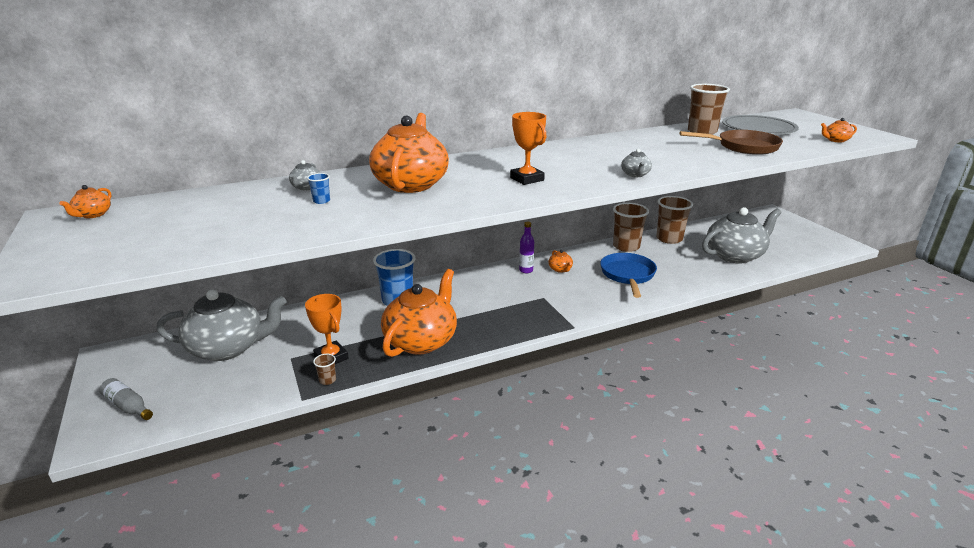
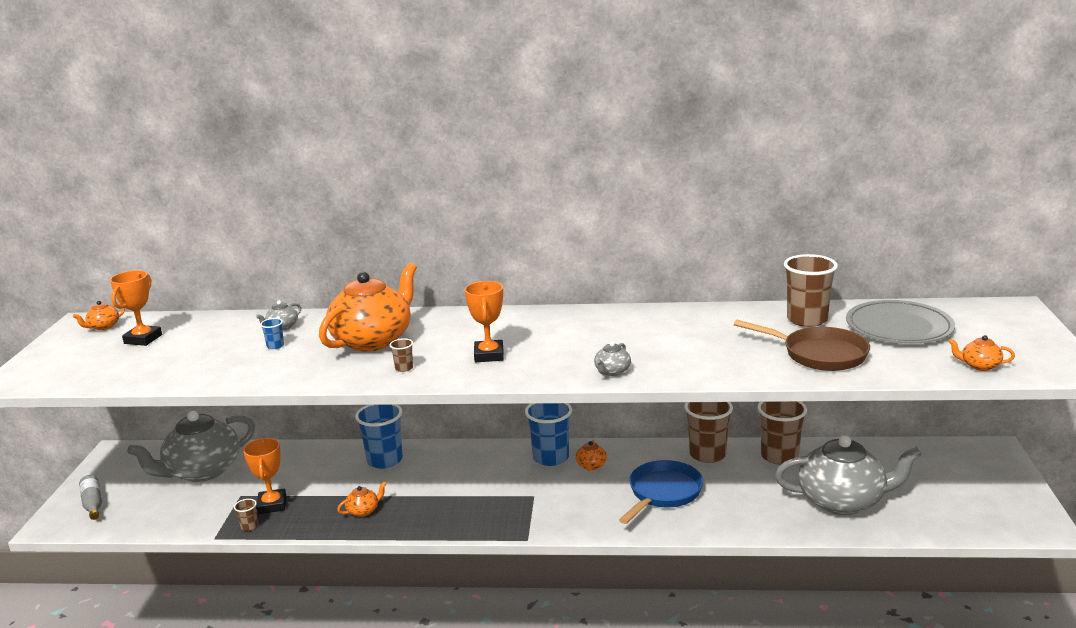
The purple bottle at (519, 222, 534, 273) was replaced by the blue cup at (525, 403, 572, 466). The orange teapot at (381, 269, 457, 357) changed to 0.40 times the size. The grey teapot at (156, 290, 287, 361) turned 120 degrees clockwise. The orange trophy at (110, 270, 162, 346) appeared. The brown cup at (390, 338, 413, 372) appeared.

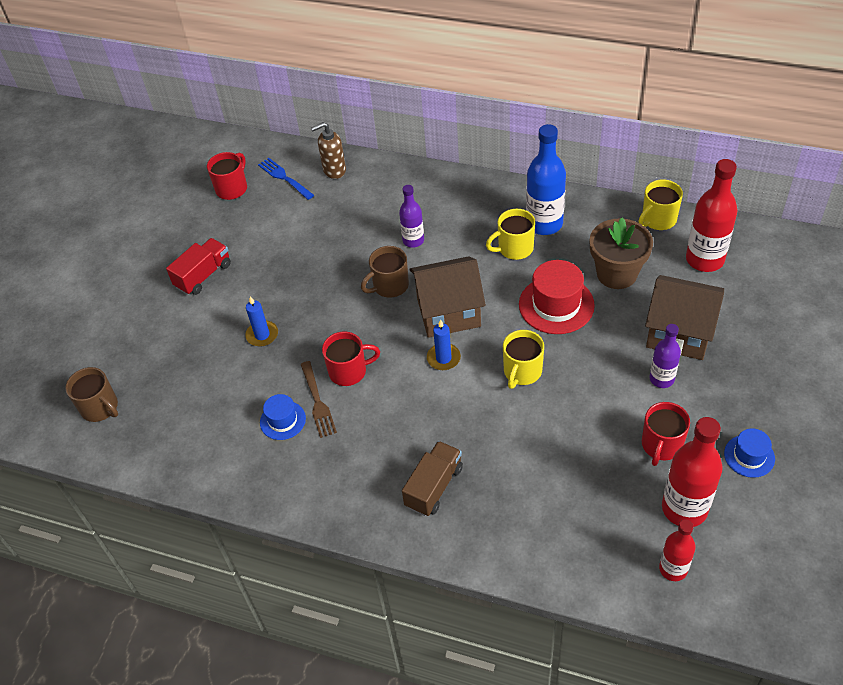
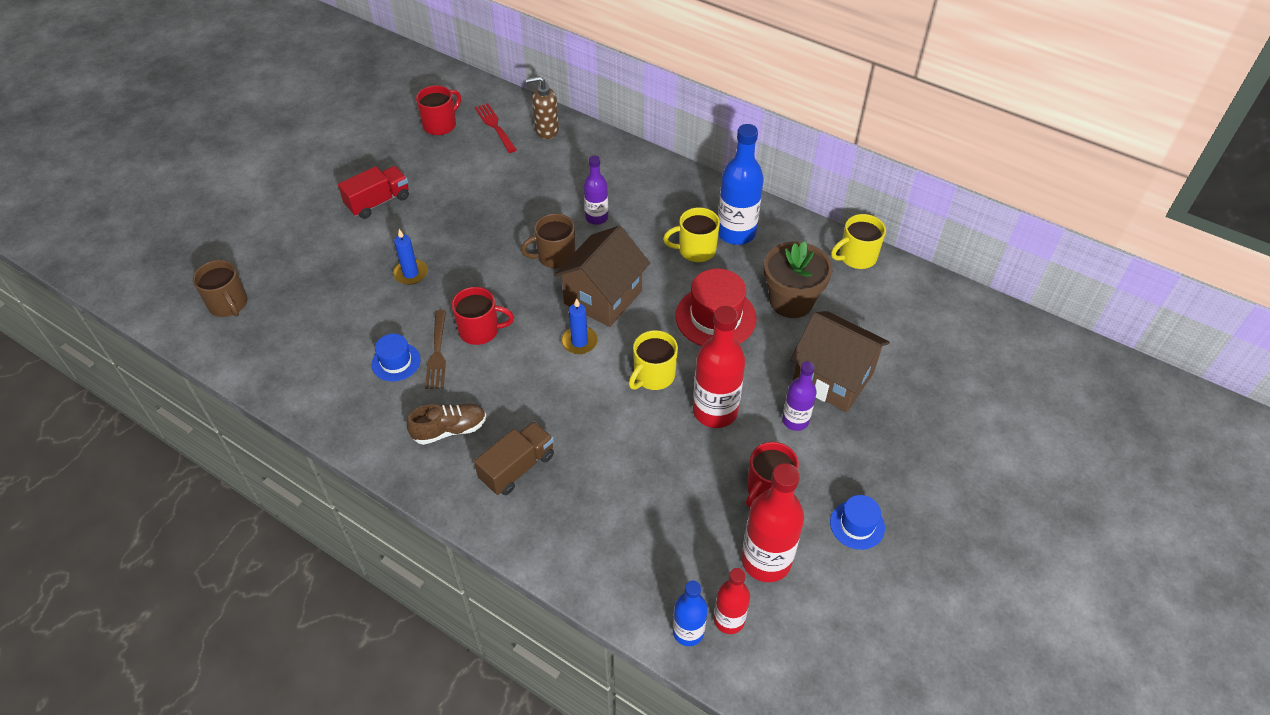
The blue fork at (258, 158, 314, 200) became the red fork at (475, 103, 517, 153). The red bottle moved from (686, 159, 737, 272) to (693, 306, 745, 428). The brown house at (409, 256, 486, 338) turned 60 degrees counterclockwise. The brown shoe at (407, 404, 486, 445) appeared. The blue bottle at (673, 580, 708, 646) appeared.

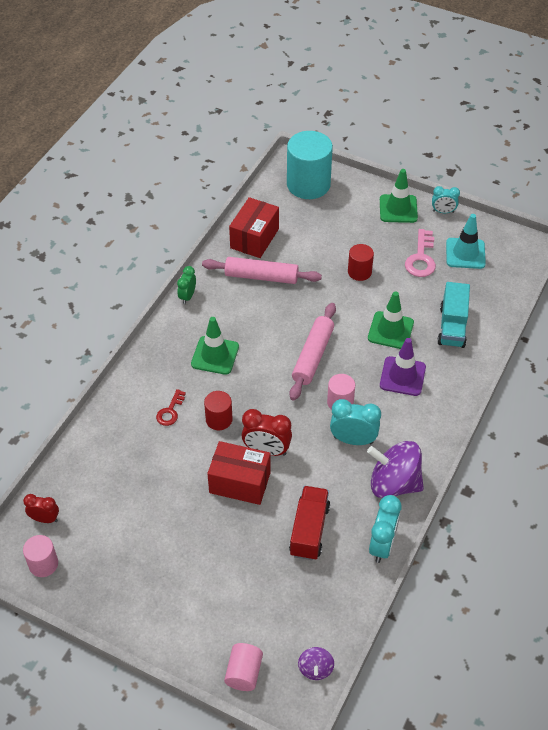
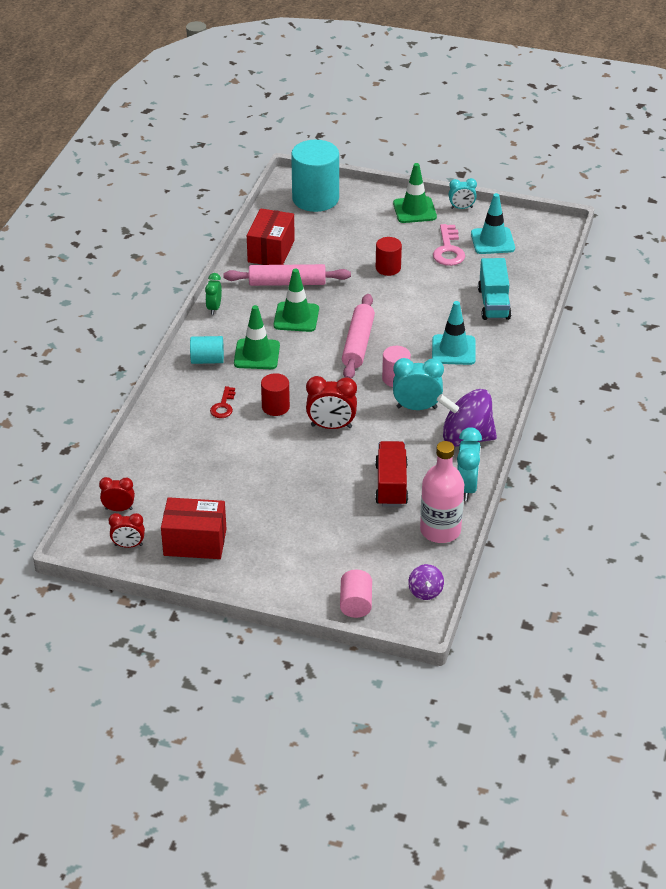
The green traffic cone moved from (368, 291, 414, 349) to (274, 268, 319, 332). The purple traffic cone at (380, 338, 426, 396) became the turquoise traffic cone at (432, 301, 476, 365). The red box moved from (207, 441, 271, 505) to (161, 497, 226, 559). The pink cylinder at (23, 535, 58, 577) was replaced by the red clock at (108, 513, 145, 548). The turquoise cylinder at (190, 336, 224, 364) appeared. The pink bottle at (420, 441, 464, 543) appeared.

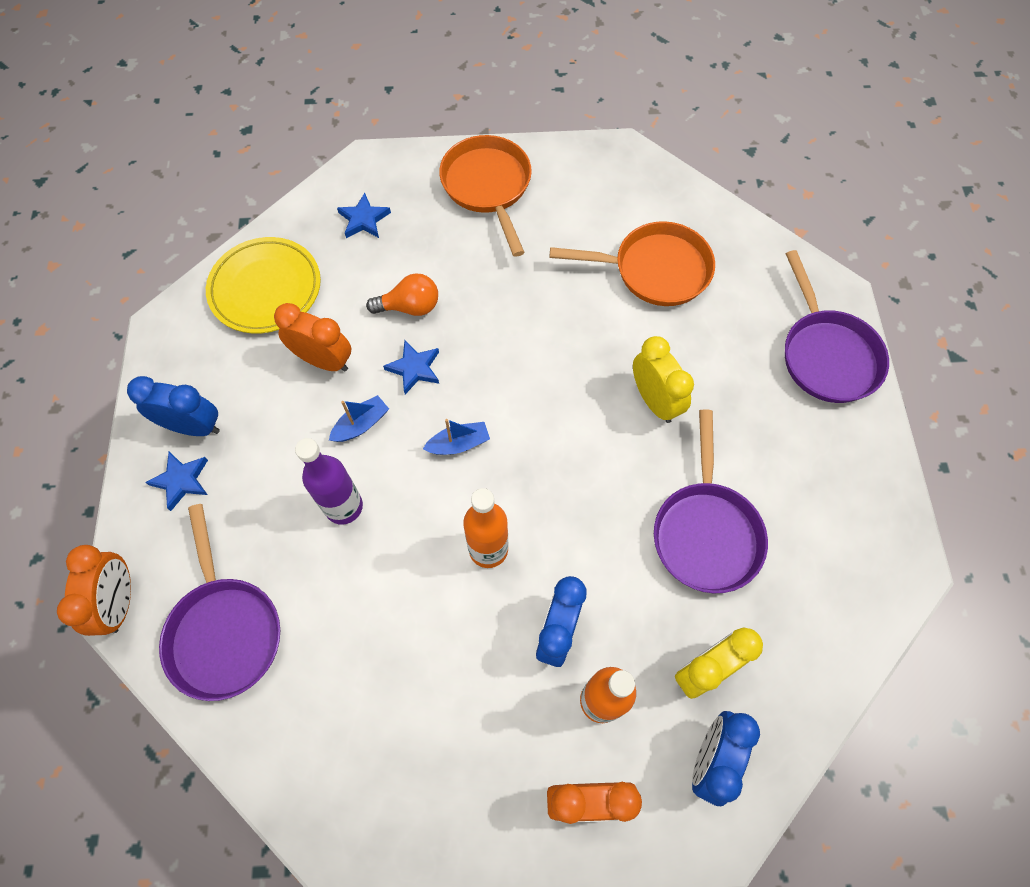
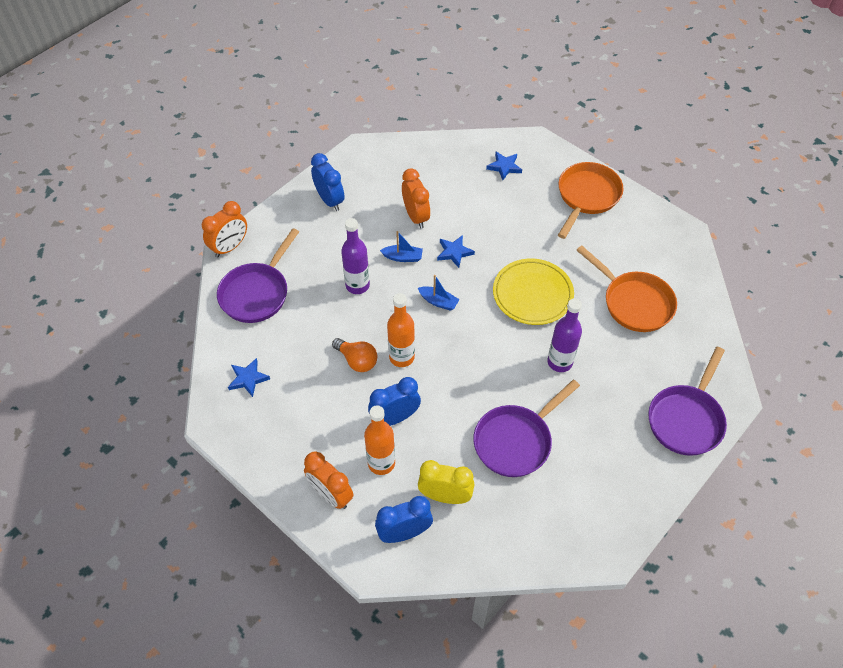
The yellow plate moved from (206, 237, 321, 334) to (493, 258, 574, 325). The orange light bulb moved from (366, 273, 438, 316) to (332, 338, 377, 372). The yellow clock at (633, 336, 694, 423) was replaced by the purple bottle at (547, 298, 582, 372). The blue star moved from (145, 452, 208, 511) to (228, 358, 270, 397).

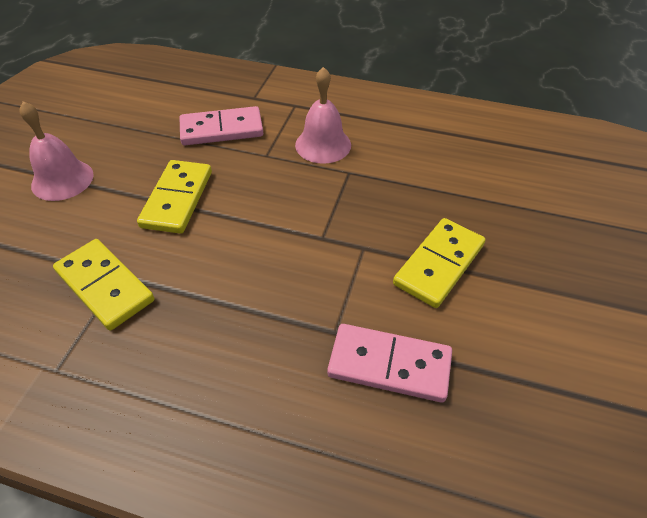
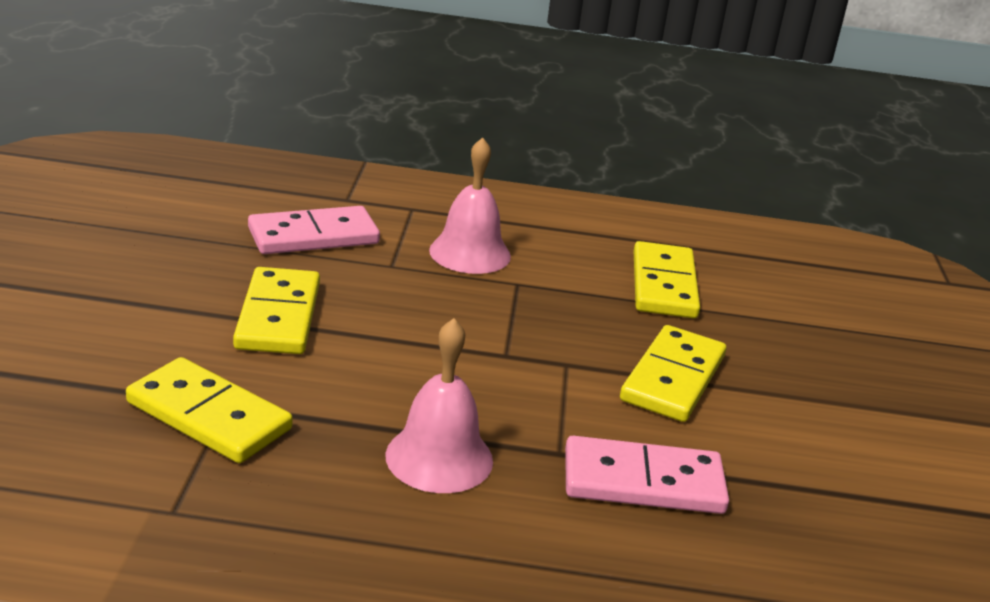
The pink bell moved from (19, 101, 94, 201) to (386, 318, 493, 493). The yellow domino at (634, 241, 700, 318) appeared.

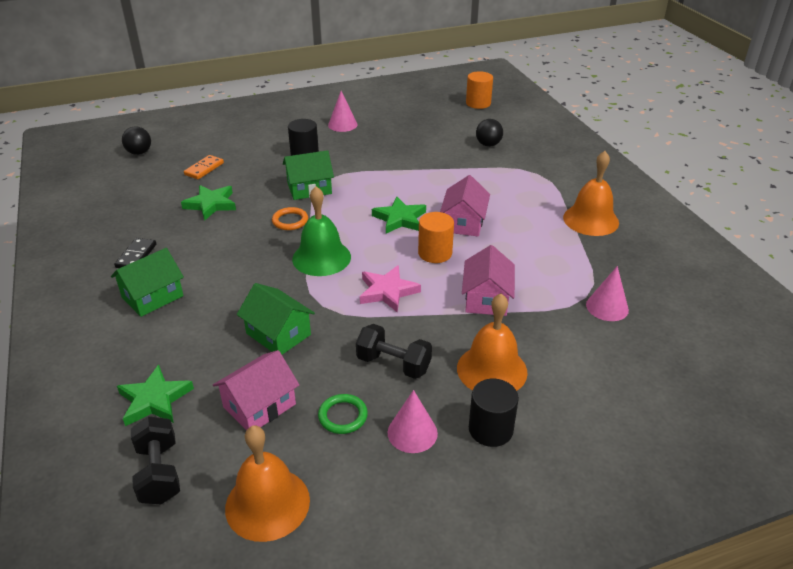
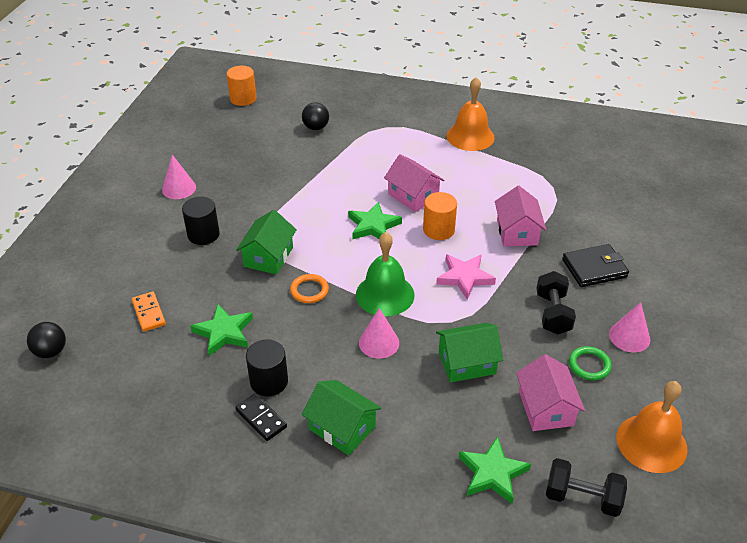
The pink house at (462, 245, 515, 316) turned 45 degrees clockwise. The green house at (111, 248, 184, 317) turned 45 degrees counterclockwise. The pink cone moved from (586, 266, 629, 321) to (359, 308, 399, 359). The orange bell at (457, 293, 528, 391) was replaced by the black wallet at (562, 244, 629, 287). The black dumbbell at (356, 324, 432, 379) turned 60 degrees counterclockwise. The black cylinder moved from (469, 379, 519, 447) to (246, 339, 288, 396).

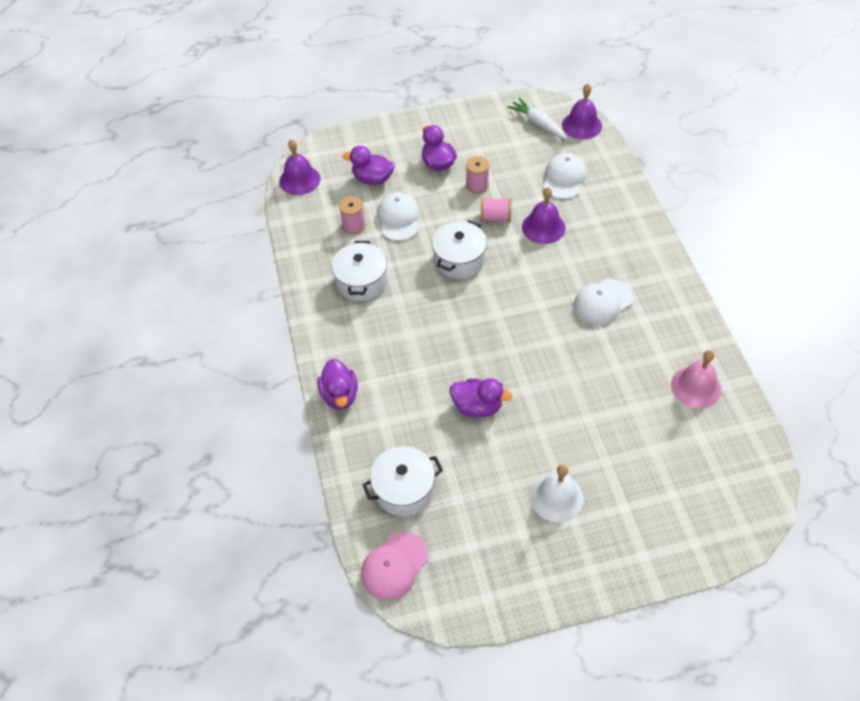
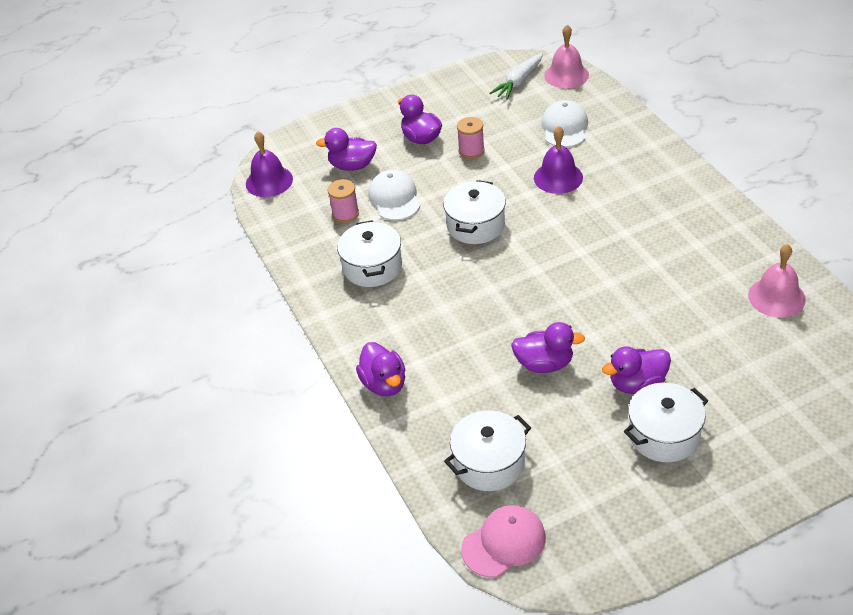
The purple bell at (562, 84, 602, 139) became the pink bell at (544, 25, 589, 88). The white carrot at (507, 98, 568, 139) turned 90 degrees counterclockwise. The pink spool at (481, 197, 512, 223) disappeared. The white cap at (574, 279, 633, 325) disappeared. The white bell at (530, 464, 584, 522) was replaced by the white pot at (624, 383, 708, 462). The pink cap at (361, 531, 428, 600) turned 150 degrees counterclockwise. The purple duck at (602, 346, 671, 394) appeared.

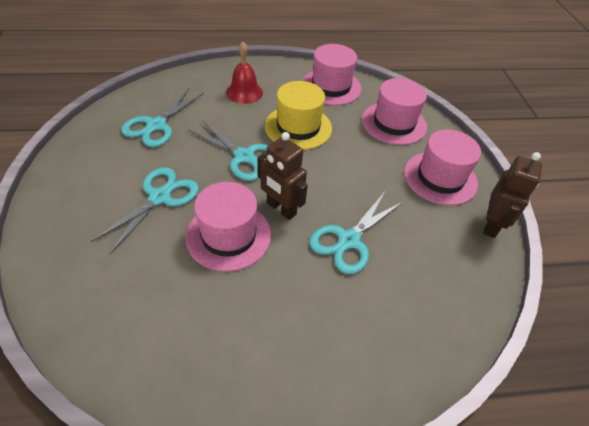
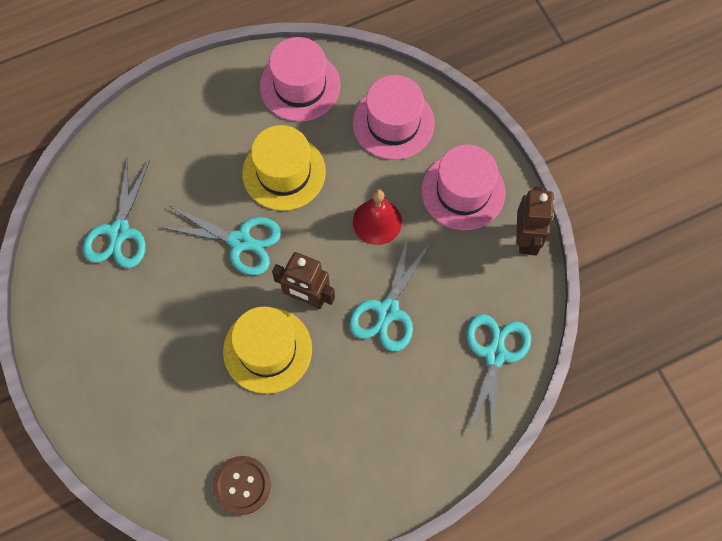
The red bell moved from (226, 42, 263, 104) to (353, 189, 402, 245). The turquoise scissors moved from (91, 167, 199, 255) to (466, 314, 531, 440). The pink hat at (186, 182, 271, 272) became the yellow hat at (223, 306, 312, 394). The brown button at (212, 456, 271, 515) appeared.

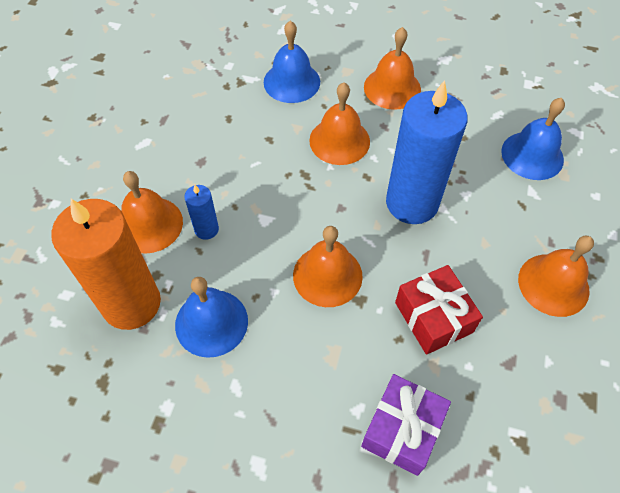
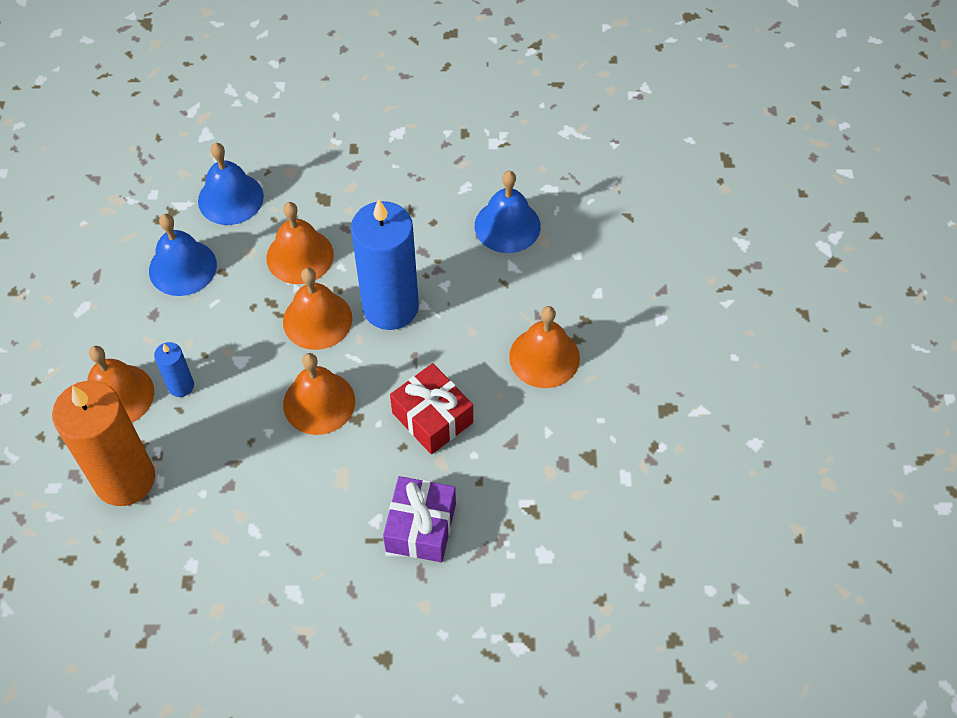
The orange bell moved from (364, 27, 421, 110) to (283, 268, 352, 350). The blue bell moved from (175, 277, 248, 358) to (149, 214, 217, 296).

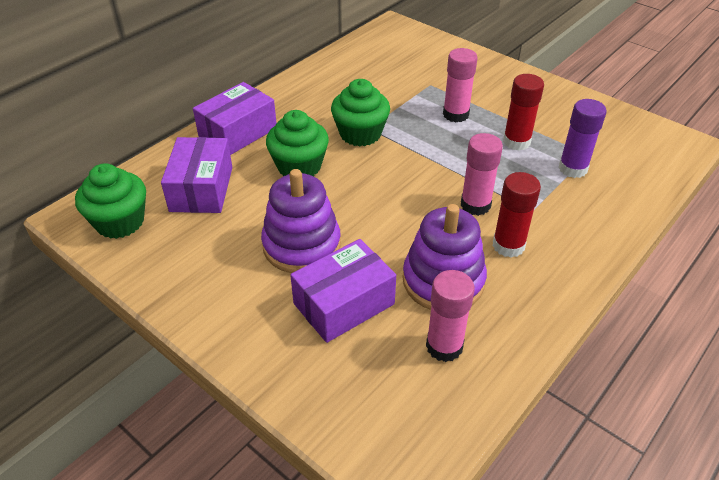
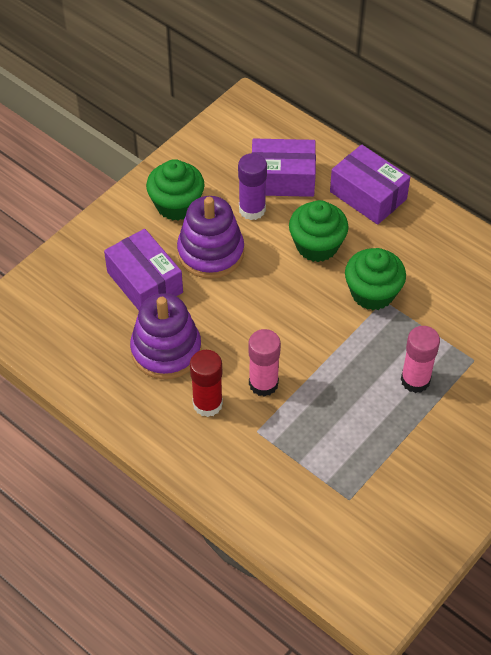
The red glue stick at (503, 74, 544, 151) disappeared. The purple glue stick moved from (558, 99, 607, 178) to (238, 153, 267, 220). The green cupcake moved from (75, 163, 146, 239) to (146, 159, 205, 221). The pink glue stick at (426, 270, 475, 362) disappeared.

